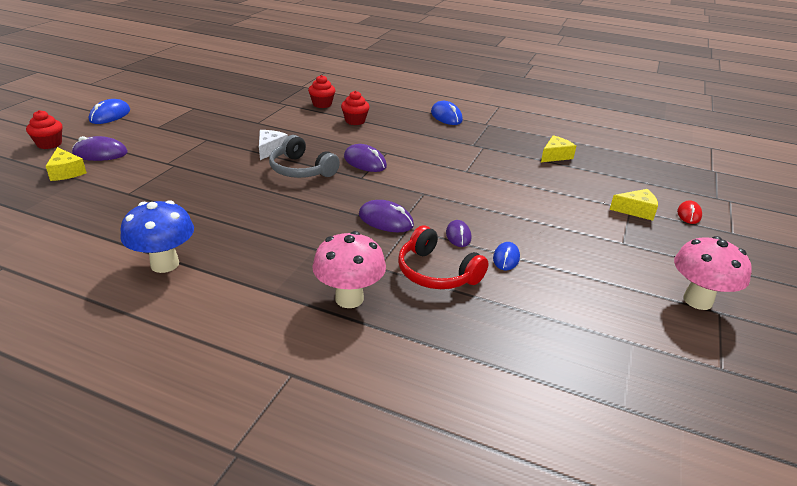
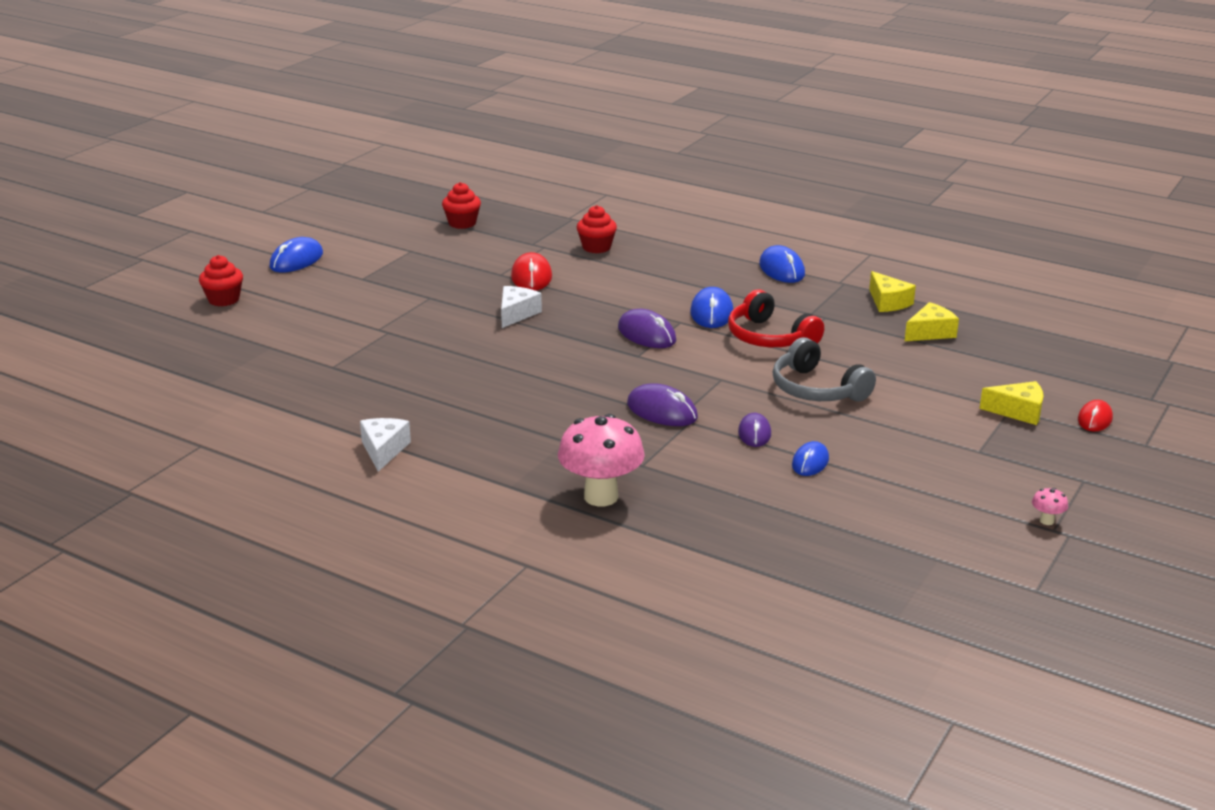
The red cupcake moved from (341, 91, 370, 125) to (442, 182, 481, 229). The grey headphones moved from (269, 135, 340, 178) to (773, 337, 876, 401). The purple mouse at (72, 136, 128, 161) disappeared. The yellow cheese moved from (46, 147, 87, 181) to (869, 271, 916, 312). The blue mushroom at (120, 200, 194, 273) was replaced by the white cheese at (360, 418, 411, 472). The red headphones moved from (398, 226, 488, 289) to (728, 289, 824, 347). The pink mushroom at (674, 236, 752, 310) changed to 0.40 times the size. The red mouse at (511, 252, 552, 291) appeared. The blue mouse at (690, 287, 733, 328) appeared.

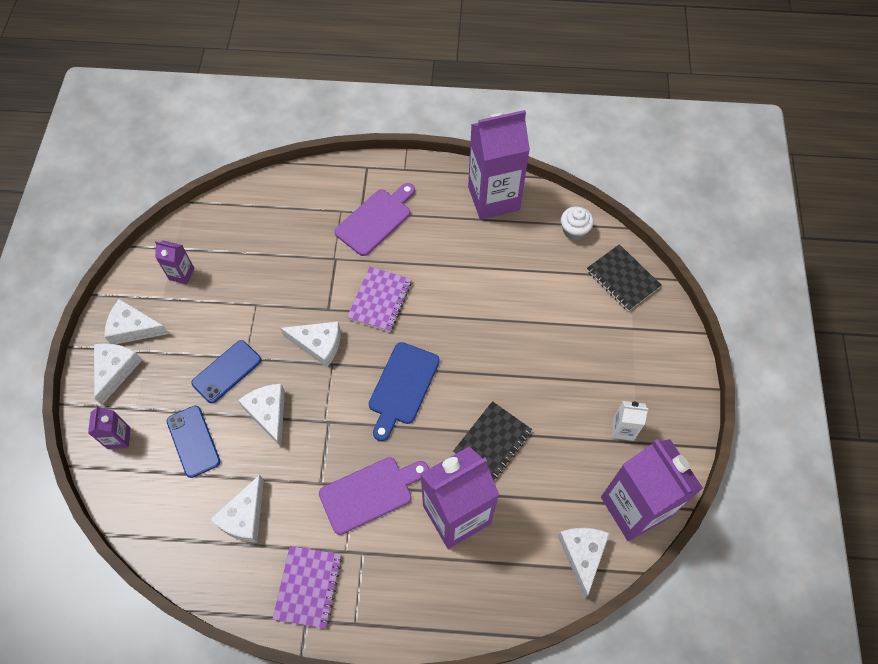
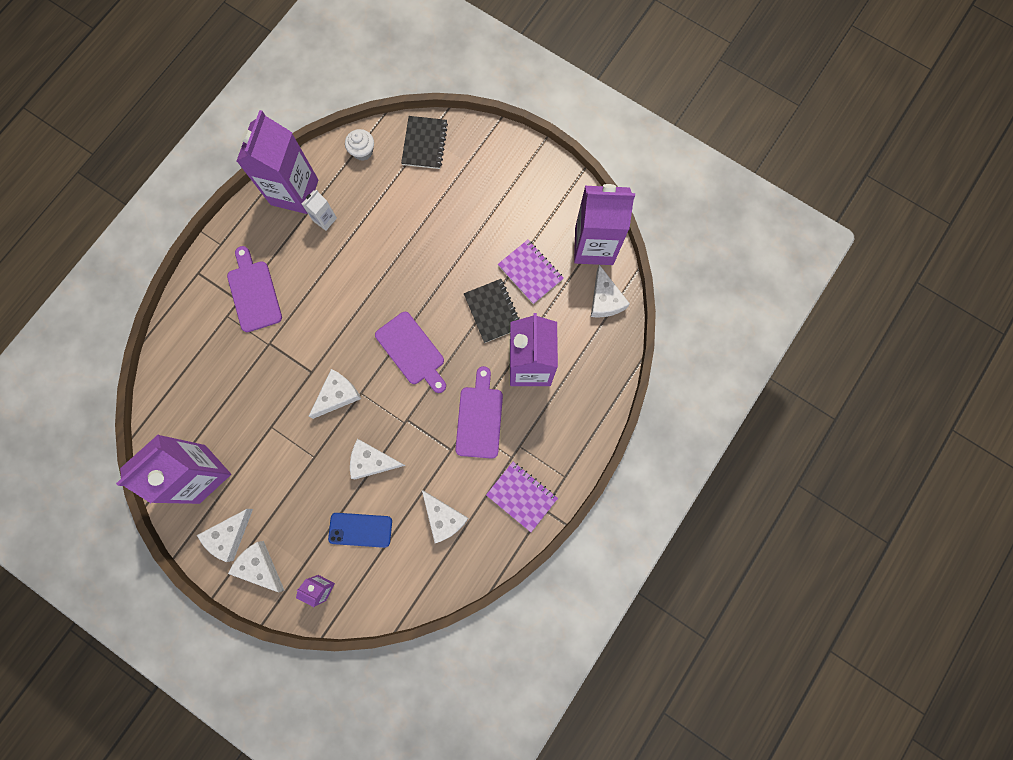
The purple carton at (155, 240, 195, 284) changed to 2.25 times the size. The black notebook at (587, 244, 662, 311) turned 75 degrees counterclockwise. The purple notebook moved from (347, 266, 412, 332) to (498, 240, 564, 304). The blue phone at (191, 340, 261, 403) disappeared. The blue cutting board at (369, 342, 440, 441) became the purple cutting board at (375, 312, 446, 393). The white carton moved from (612, 401, 649, 441) to (302, 190, 337, 231). The white cheese at (558, 528, 610, 598) turned 135 degrees counterclockwise.

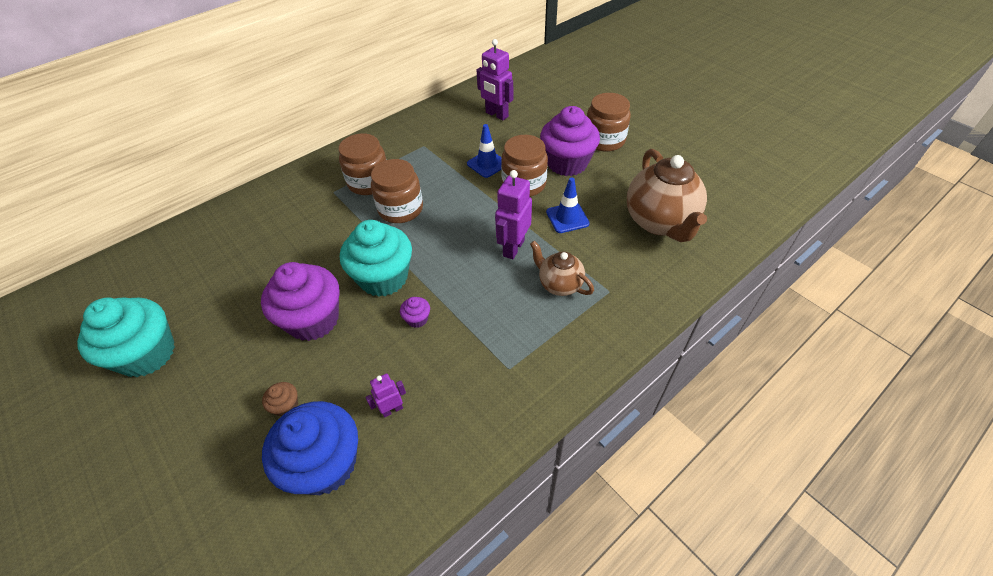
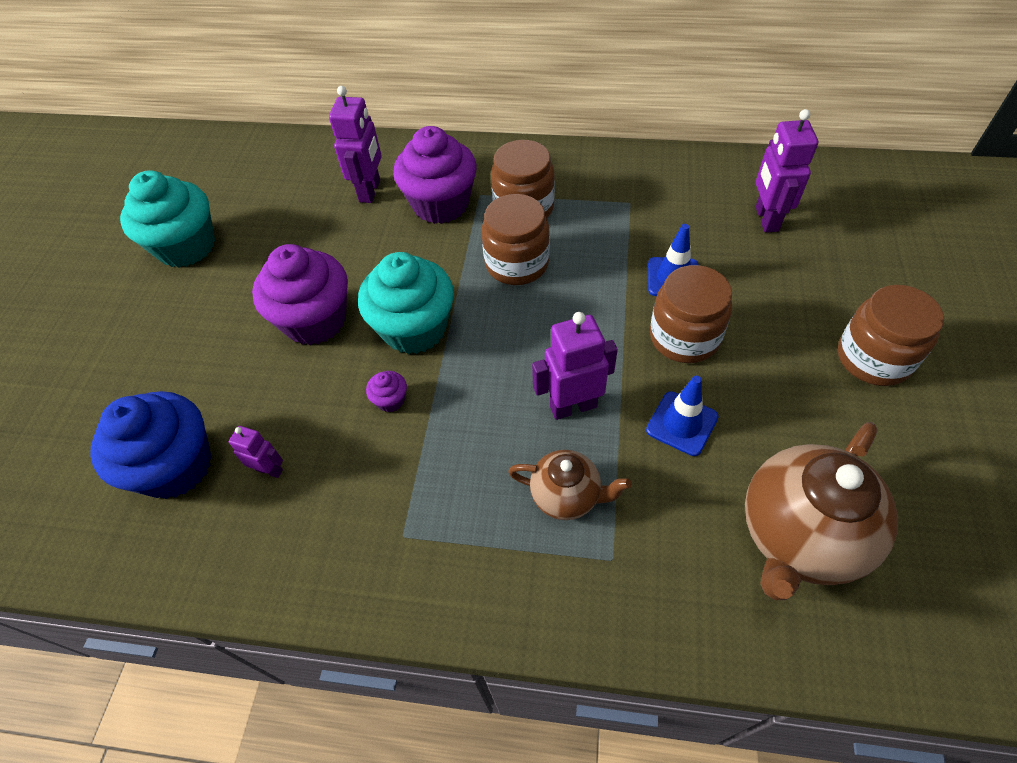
The purple cupcake moved from (540, 106, 600, 176) to (393, 126, 477, 224). The brown teapot at (530, 241, 594, 296) turned 105 degrees clockwise. The brown cupcake at (262, 382, 298, 416) disappeared. The purple robot at (329, 86, 382, 203) appeared.

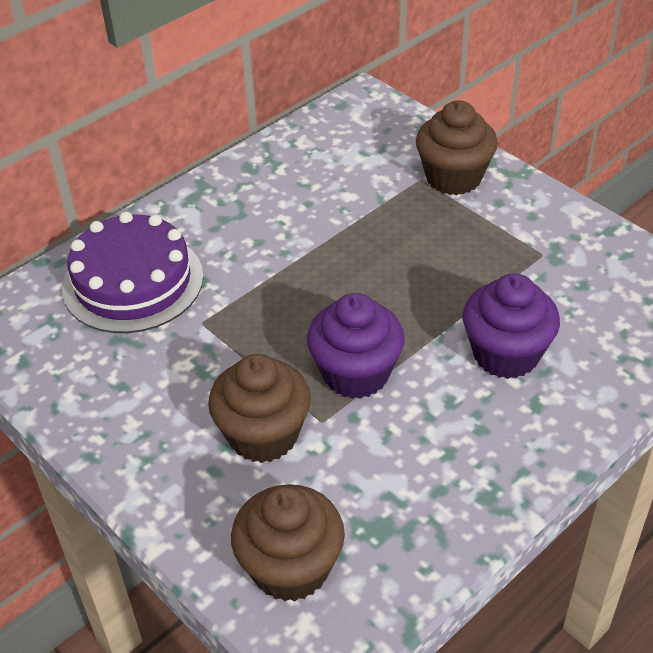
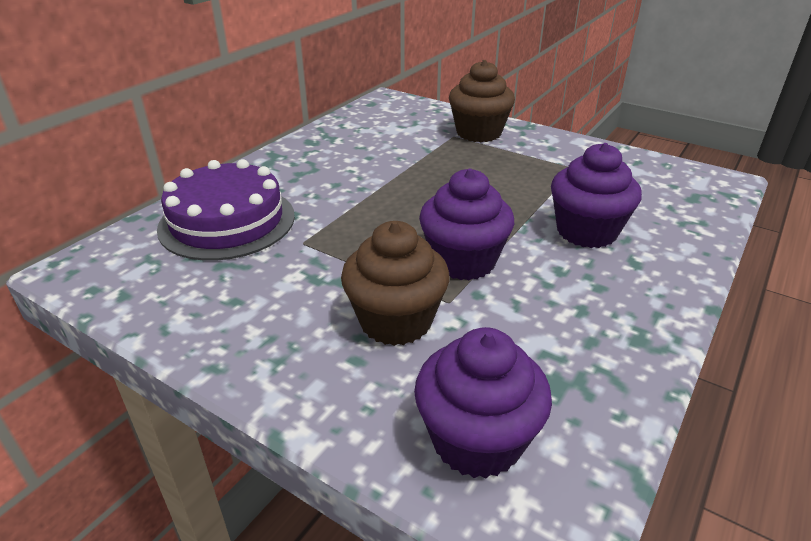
The brown cupcake at (231, 484, 345, 602) became the purple cupcake at (414, 327, 552, 478).

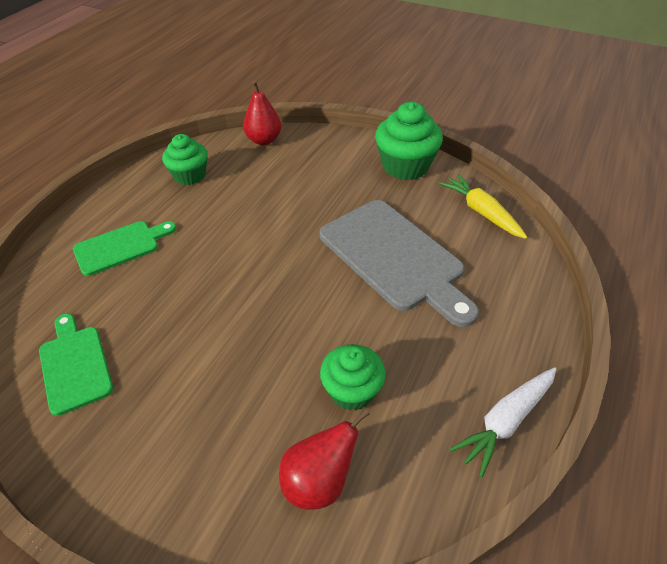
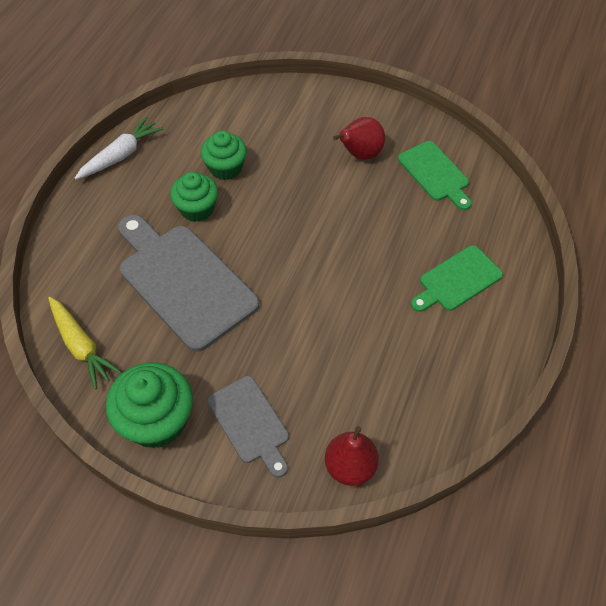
The green cupcake moved from (162, 134, 208, 185) to (170, 172, 218, 222). The red pear moved from (279, 409, 370, 510) to (333, 117, 385, 160). The grey cutting board at (207, 376, 289, 478) appeared.

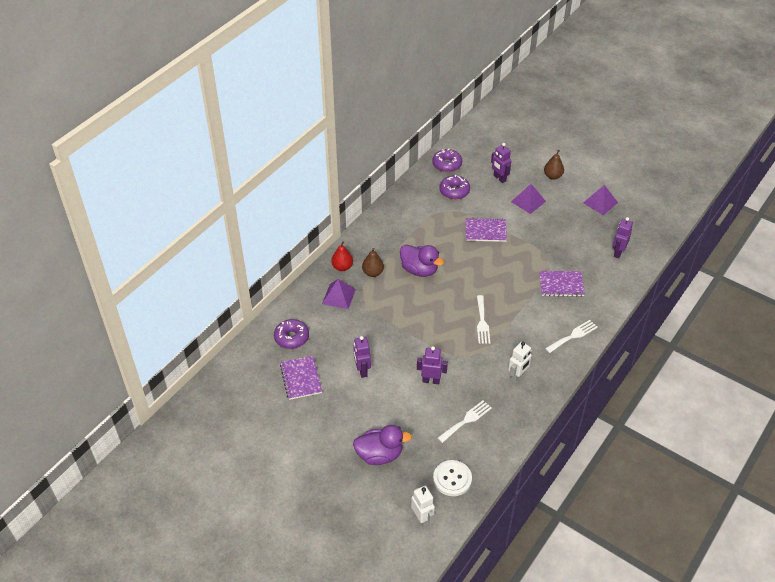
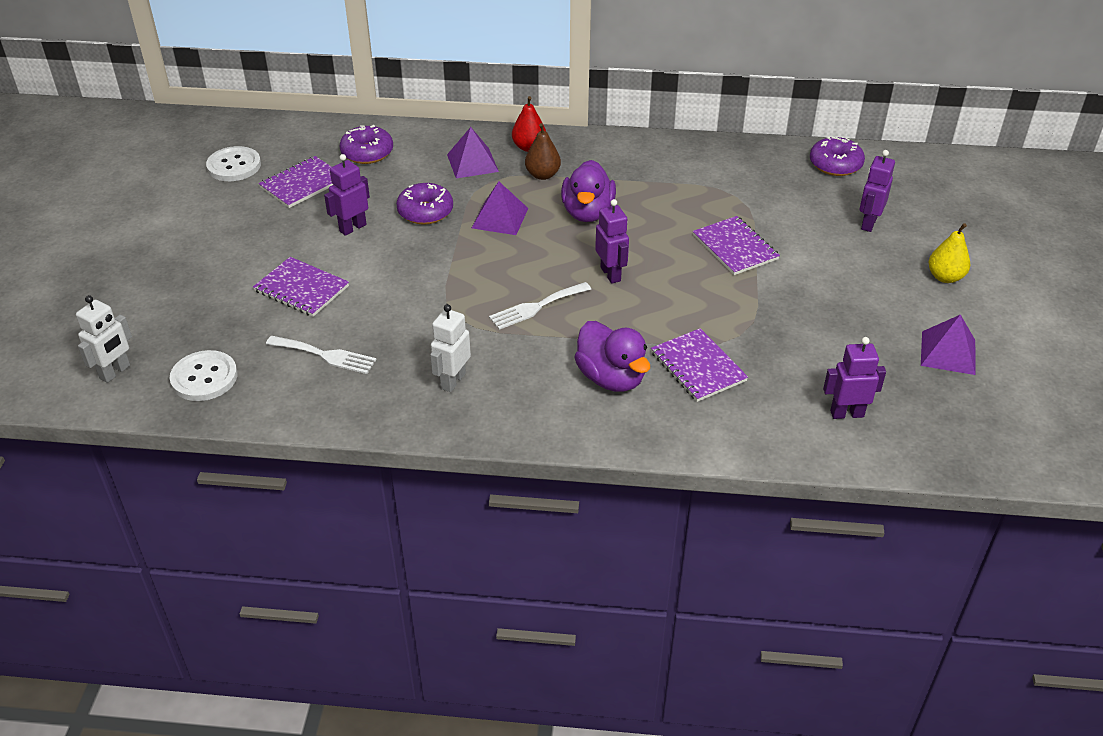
The brown pear at (544, 150, 564, 180) became the yellow pear at (928, 223, 970, 283). The purple donut moved from (439, 175, 470, 200) to (396, 183, 453, 224). The purple pyramid moved from (511, 184, 546, 214) to (472, 181, 528, 235). The white fork at (545, 320, 598, 353) disappeared. The white robot at (508, 342, 532, 383) turned 105 degrees clockwise. The purple robot moved from (417, 346, 448, 384) to (595, 199, 629, 284). The purple duck moved from (353, 425, 412, 465) to (575, 321, 650, 392). The white button at (206, 146, 261, 181) appeared. The purple notebook at (253, 257, 349, 317) appeared.

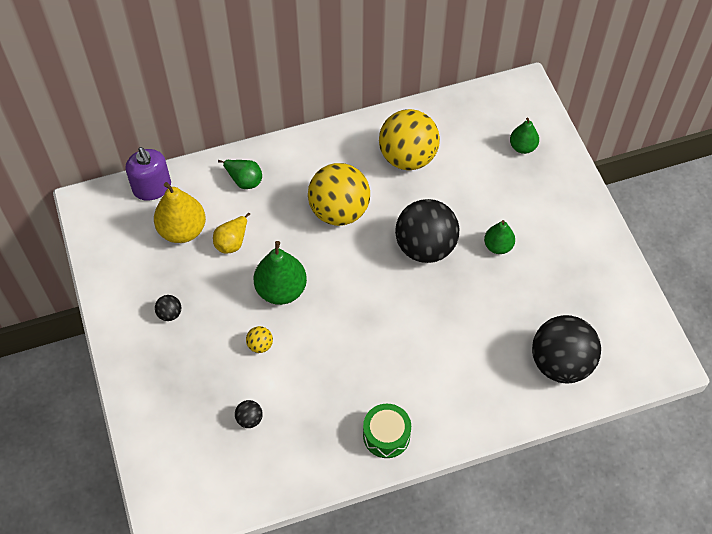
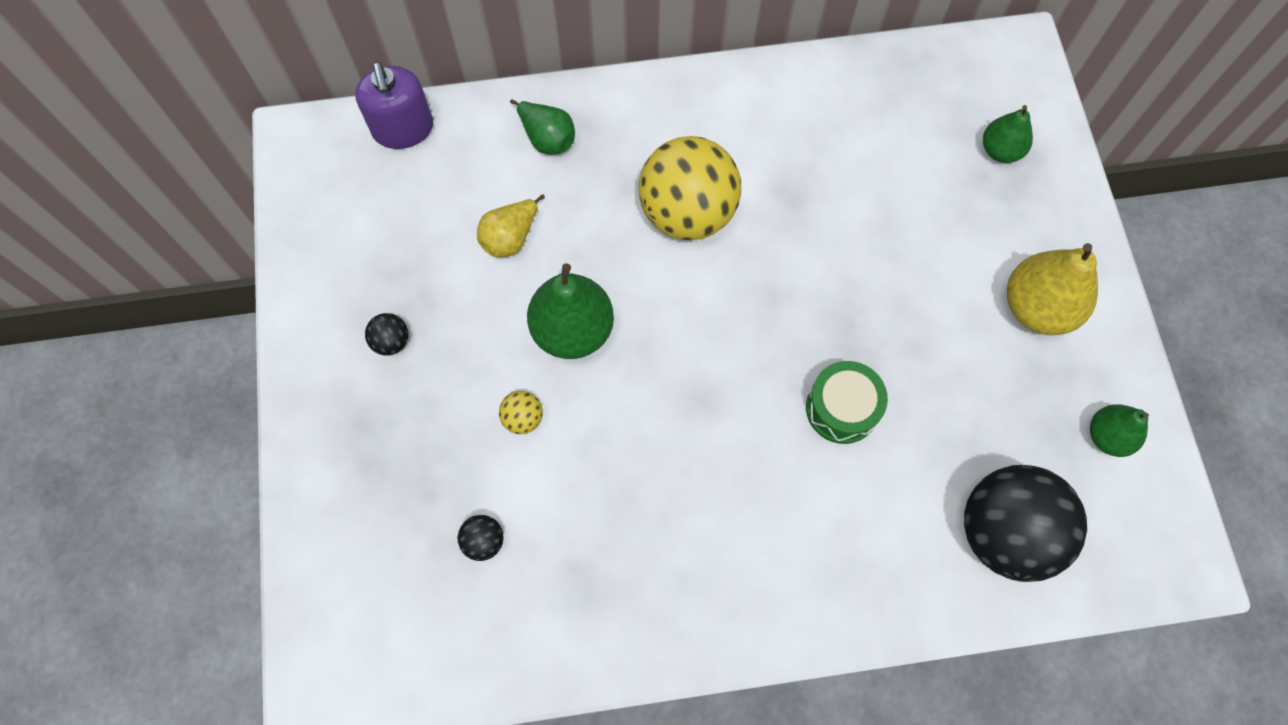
The yellow ball at (379, 109, 440, 170) disappeared. The yellow pear moved from (154, 182, 206, 243) to (1007, 243, 1098, 335). The black ball at (395, 199, 459, 263) disappeared. The green pear moved from (484, 220, 515, 254) to (1090, 404, 1149, 457). The green drum moved from (363, 404, 411, 458) to (806, 361, 888, 444).

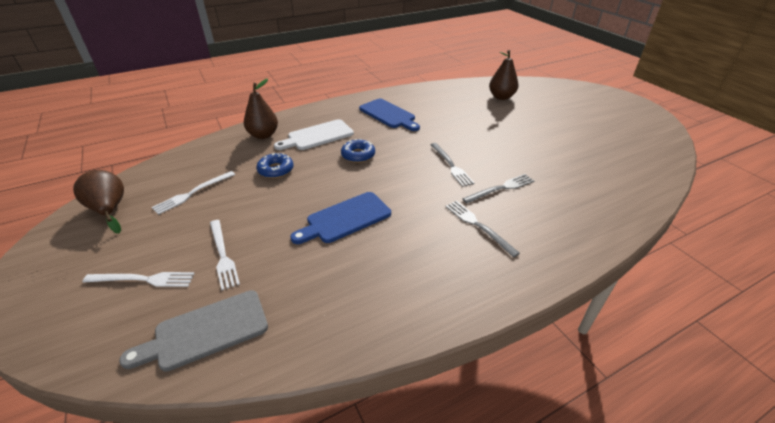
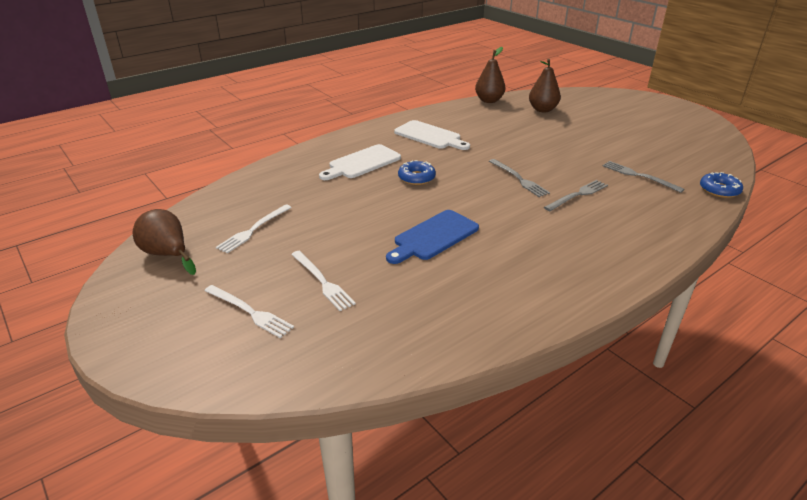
The brown pear moved from (244, 79, 278, 139) to (475, 47, 505, 103). The blue cutting board at (359, 99, 420, 131) became the white cutting board at (394, 120, 470, 150). The blue donut moved from (256, 153, 294, 178) to (700, 172, 743, 198). The grey fork moved from (446, 201, 520, 257) to (603, 161, 684, 193). The white fork at (83, 272, 195, 287) turned 45 degrees clockwise. The grey cutting board at (119, 290, 268, 372) disappeared.

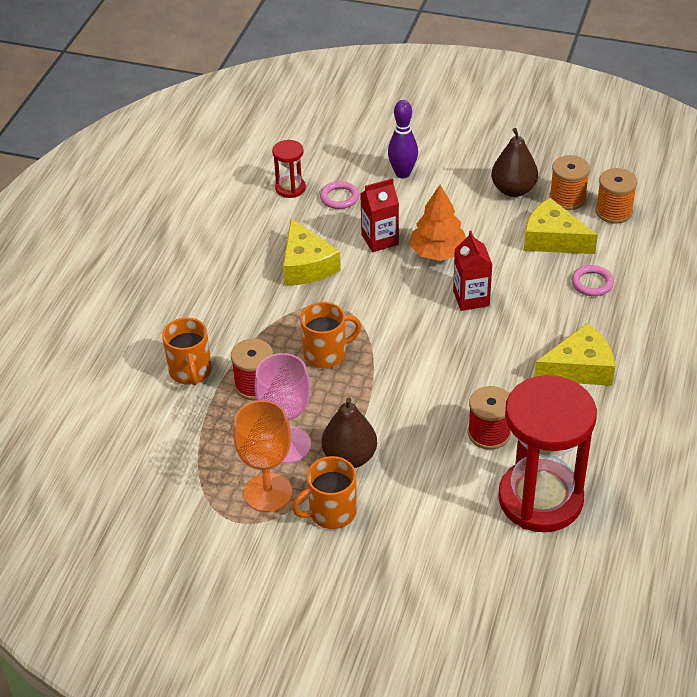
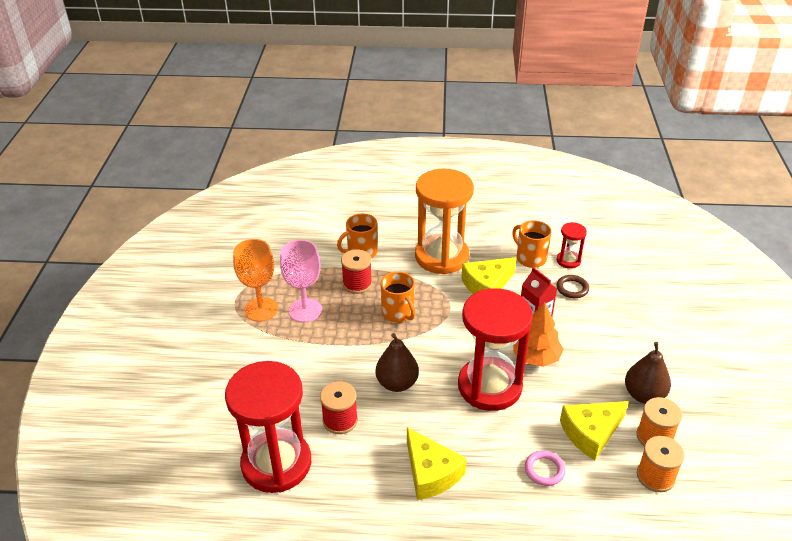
The purple bowling pin at (388, 100, 418, 178) disappeared. The pink ring at (320, 181, 359, 209) became the brown ring at (556, 275, 589, 298). The yellow cheese at (524, 198, 598, 254) turned 135 degrees counterclockwise. The red carton at (453, 231, 493, 311) was replaced by the red hourglass at (458, 288, 533, 411). The brown pear moved from (322, 397, 377, 468) to (375, 333, 419, 392). The orange mug moved from (292, 456, 357, 529) to (512, 220, 551, 268). The orange hourglass at (415, 169, 474, 274) appeared.

